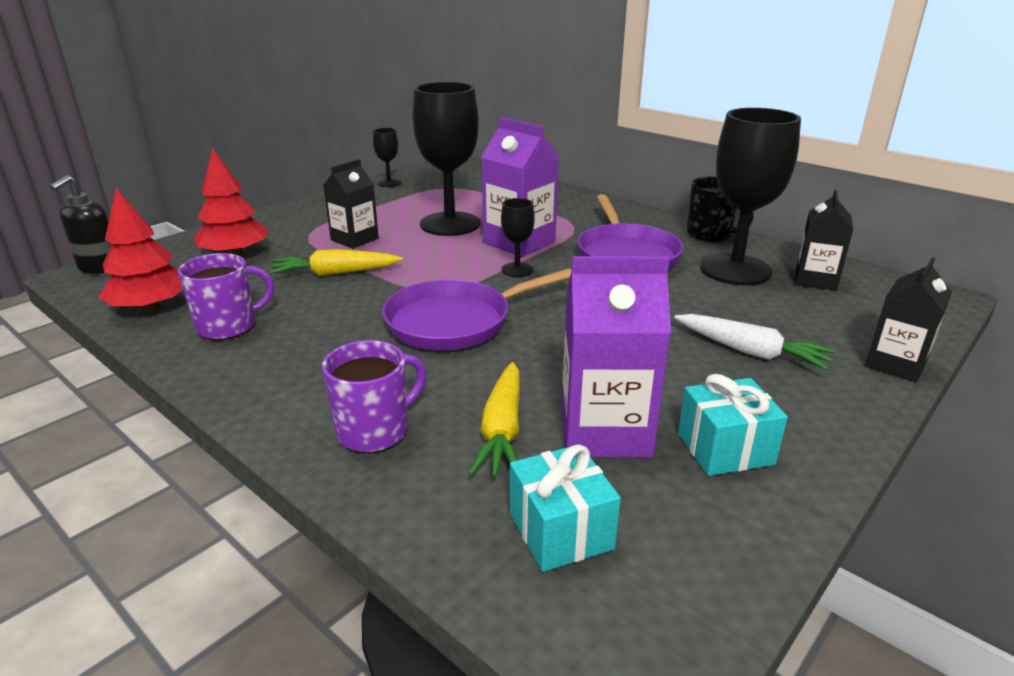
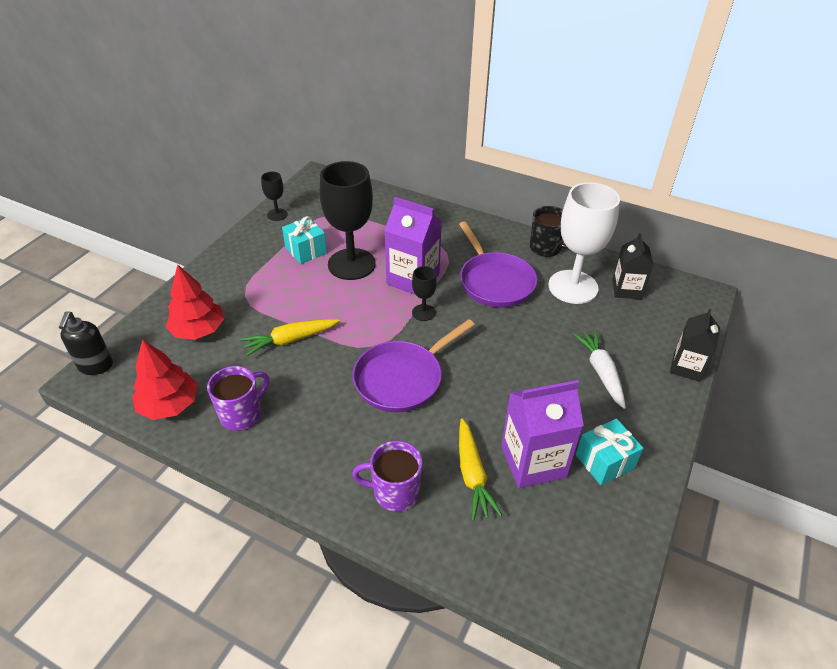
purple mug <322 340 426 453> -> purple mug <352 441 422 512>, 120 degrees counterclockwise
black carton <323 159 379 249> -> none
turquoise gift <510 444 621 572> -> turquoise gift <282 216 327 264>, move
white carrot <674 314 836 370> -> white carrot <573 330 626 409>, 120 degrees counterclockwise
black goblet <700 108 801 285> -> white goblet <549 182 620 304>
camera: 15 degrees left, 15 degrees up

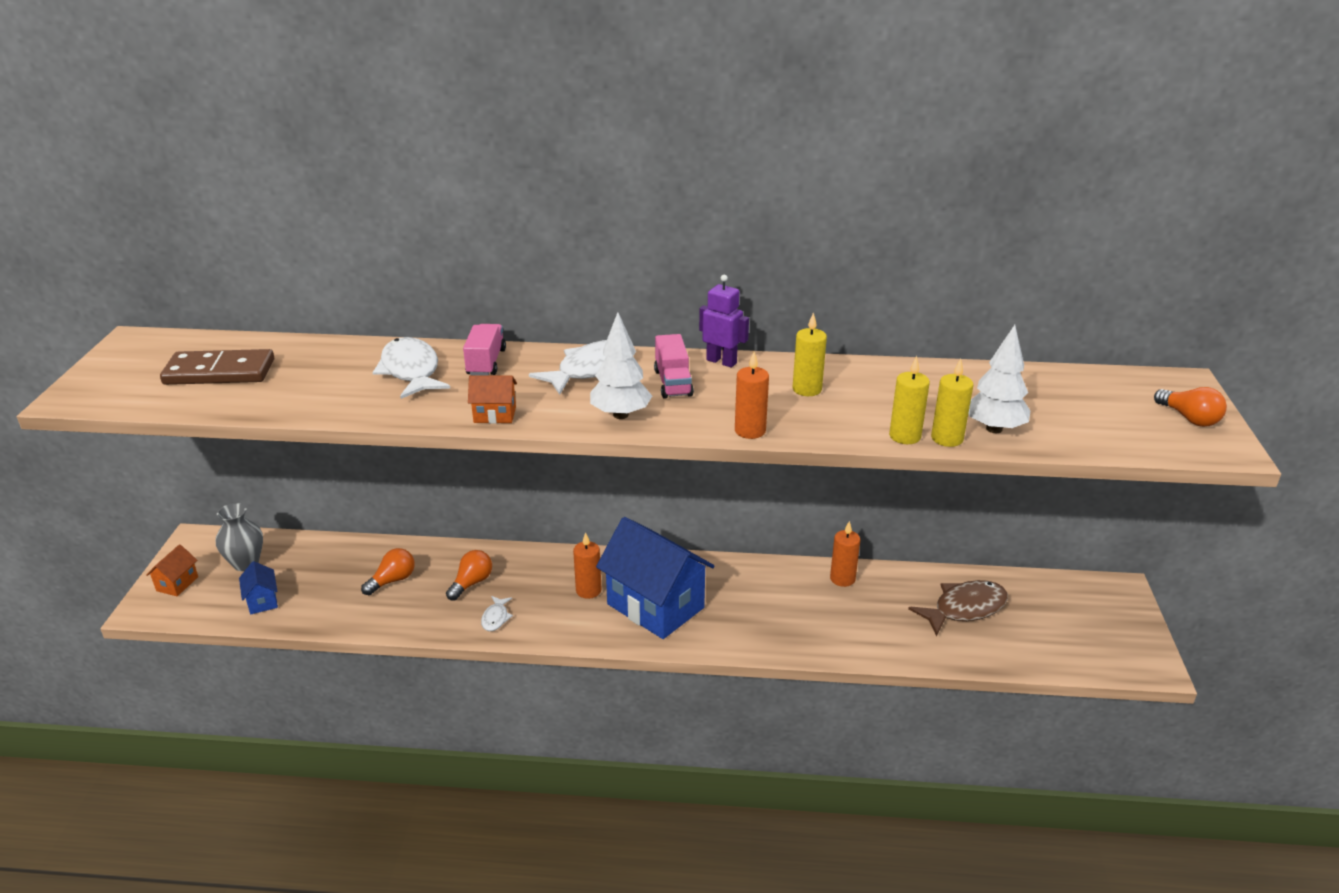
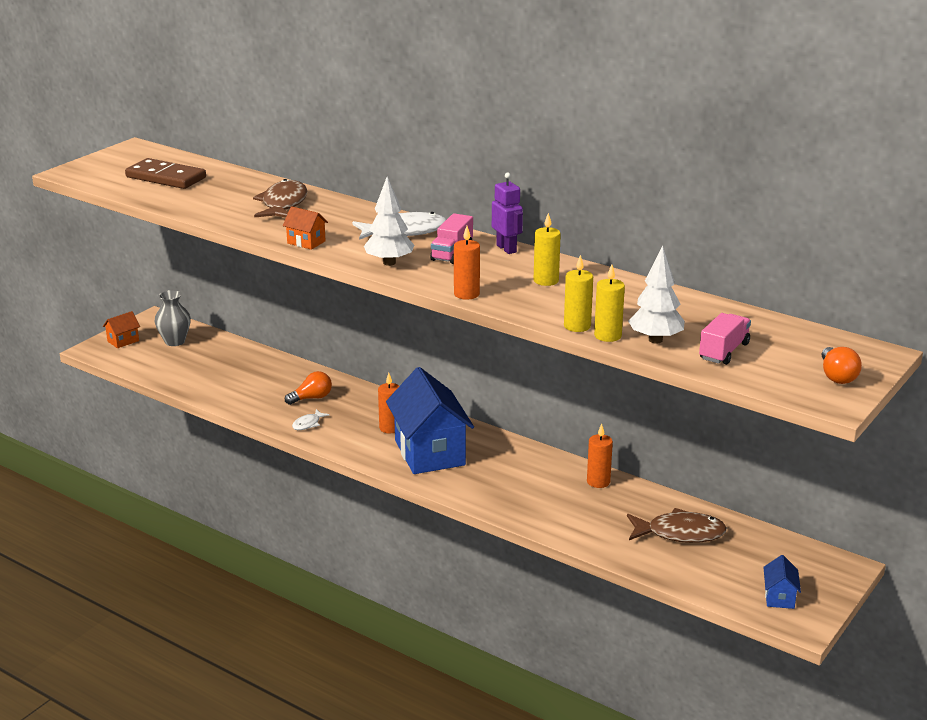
blue house <239 561 278 614> -> blue house <763 555 801 609>, move
orange light bulb <361 548 415 595> -> none
white fish <372 337 450 399> -> brown fish <253 179 308 218>
pink truck <463 324 506 375> -> pink truck <699 313 751 365>, move
camera: 30 degrees right, 5 degrees down

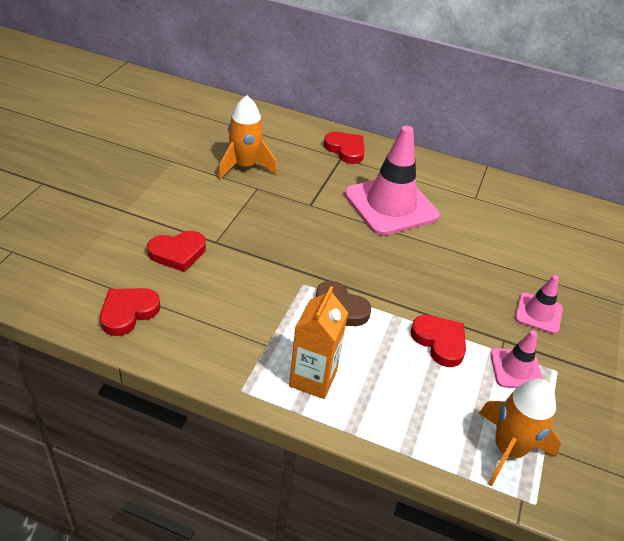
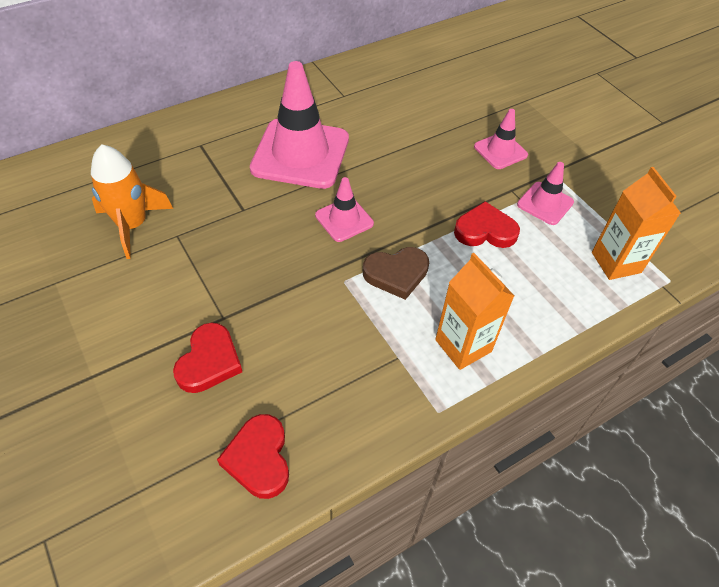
red heart <324 132 365 164> -> none
orange rocket <479 379 561 487> -> orange carton <592 167 681 280>
none -> pink traffic cone <315 177 374 242>
camera: 50 degrees left, 10 degrees up

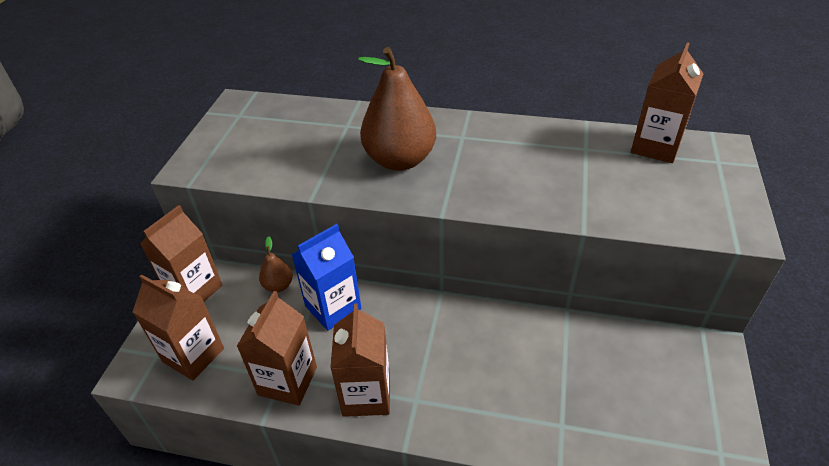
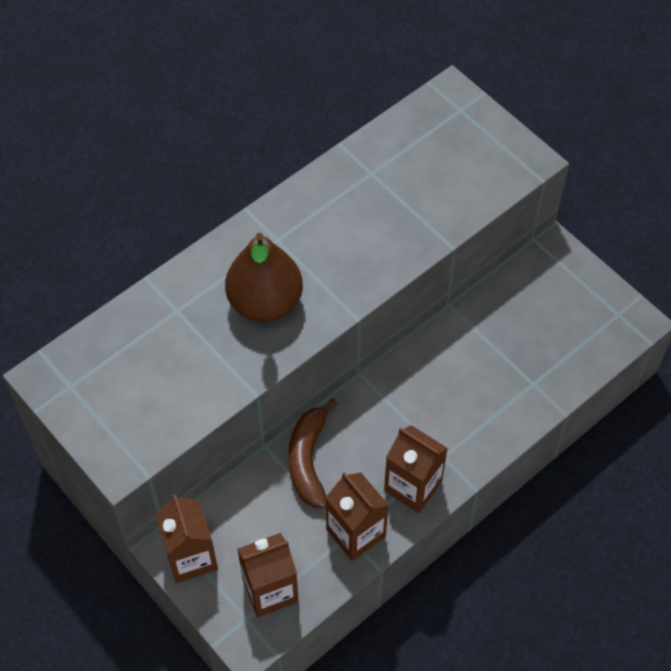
brown pear <259 236 293 292> -> none
blue carton <291 224 362 331> -> brown banana <288 399 338 509>
brown carton <631 42 703 163> -> none
camera: 55 degrees left, 15 degrees up

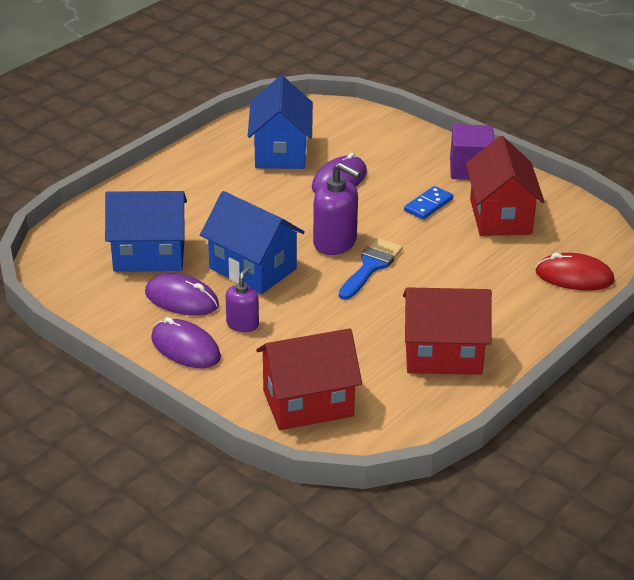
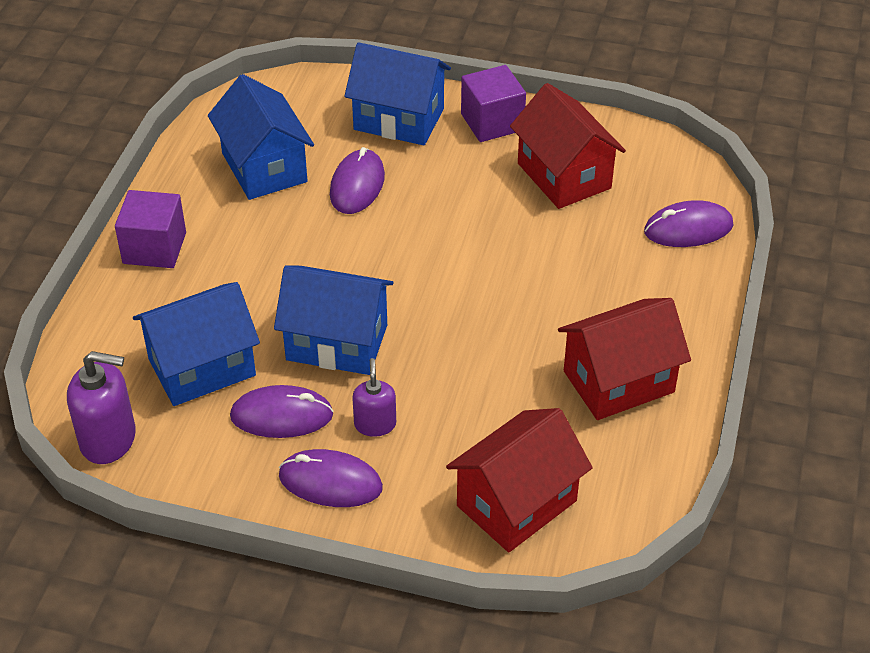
purple soap dispenser <313 162 361 255> -> purple soap dispenser <67 351 136 464>, move
blue brush <339 238 403 300> -> none
blue domino <404 186 453 220> -> none
red mouse <535 253 615 291> -> purple mouse <644 200 733 247>
none -> purple cube <115 190 186 268>
none -> blue house <344 42 451 145>
camera: 25 degrees left, 10 degrees up

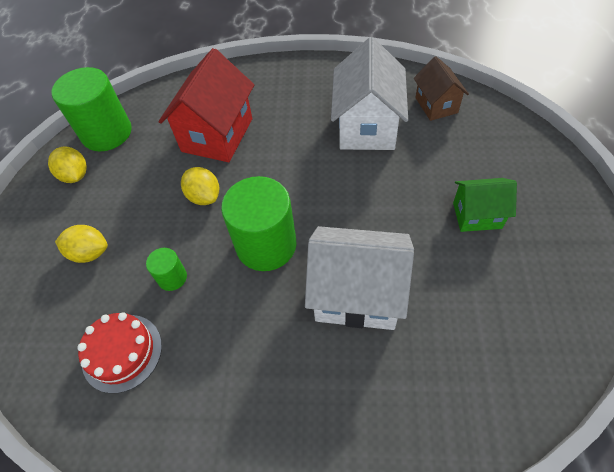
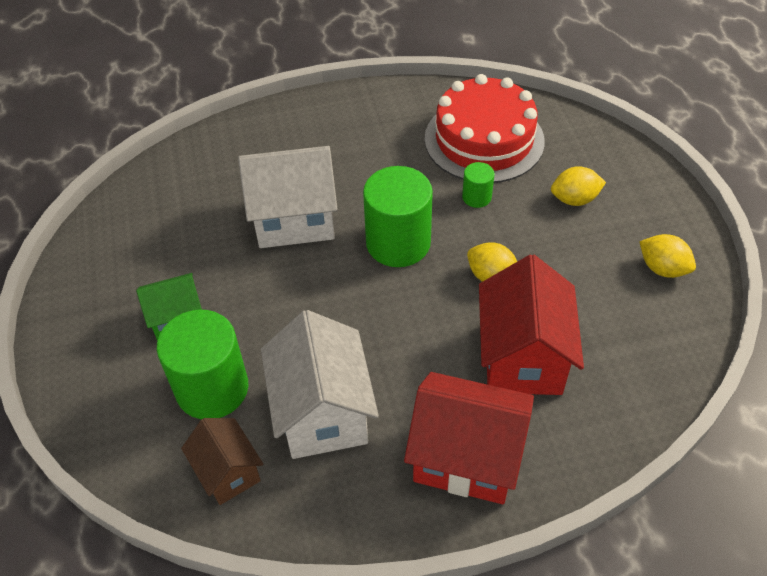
green cylinder <52 67 132 151> -> green cylinder <157 309 248 419>, move
red cake <77 312 162 394> -> red cake <425 74 545 183>, x1.73
none -> red house <404 372 534 504>
camera: 160 degrees right, 5 degrees down

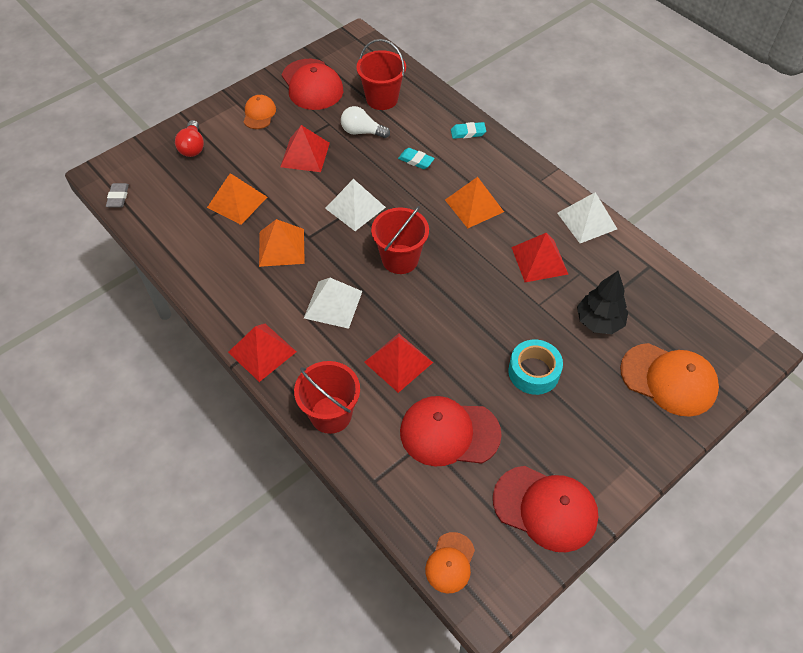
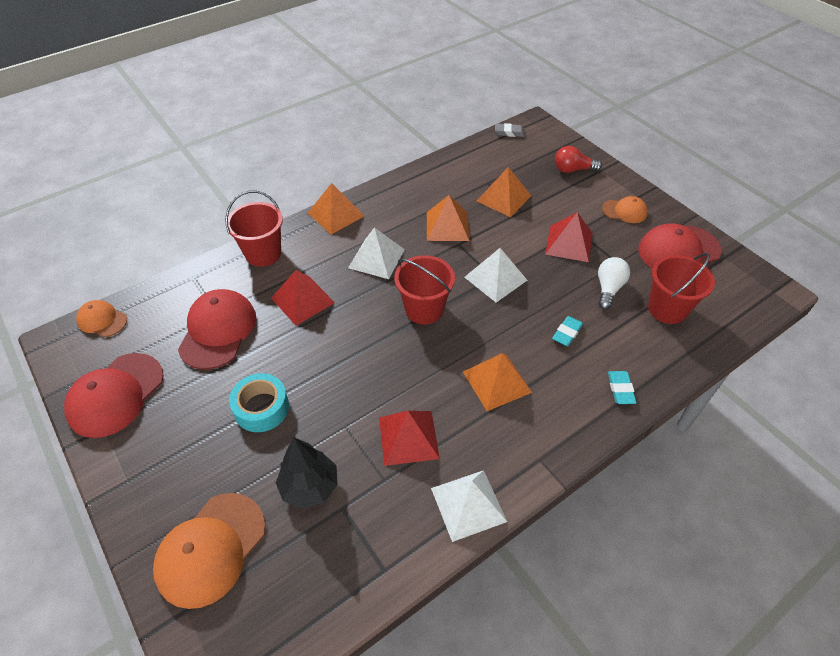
red pyramid <228 324 296 382> -> orange pyramid <308 183 364 235>
camera: 95 degrees right, 5 degrees down

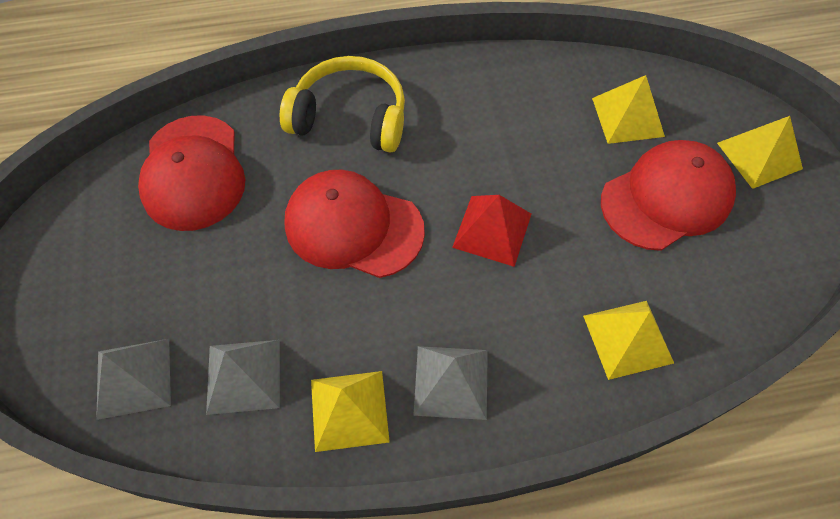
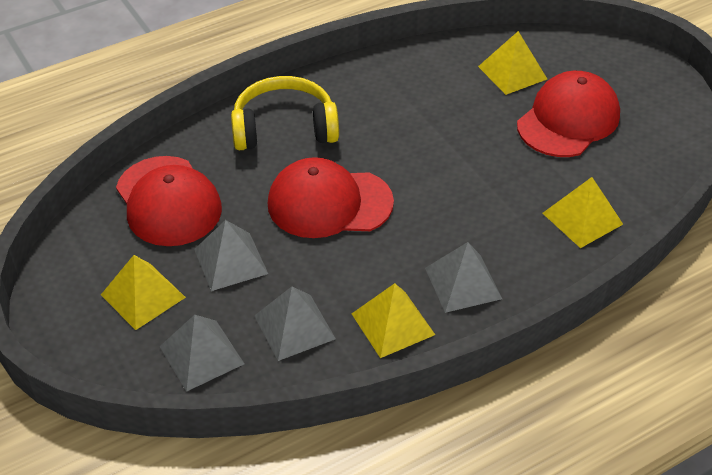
red pyramid <452 195 531 267> -> none
yellow pyramid <717 116 803 189> -> yellow pyramid <101 255 186 330>, move
none -> grey pyramid <194 220 268 291>
camera: 20 degrees left, 15 degrees down

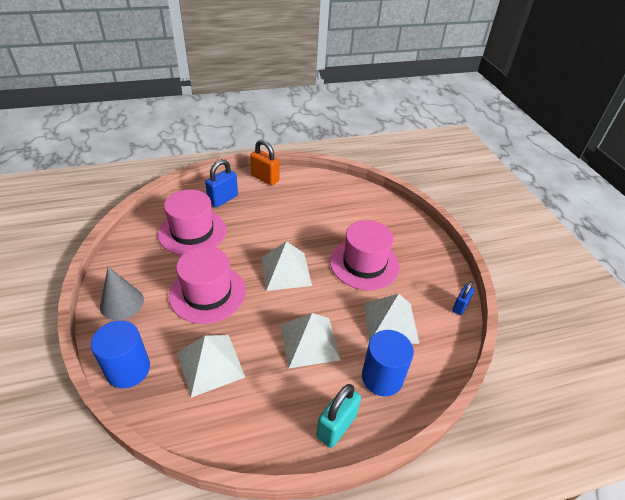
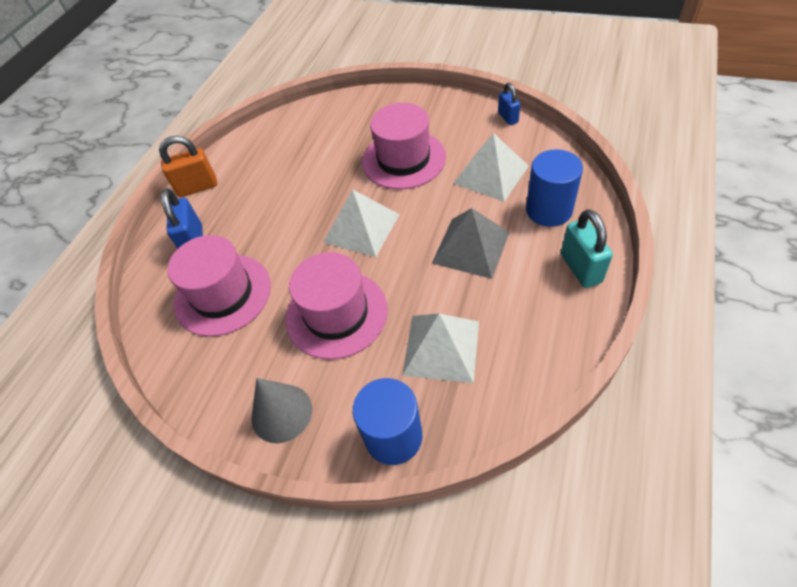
white pyramid <280 313 341 368> -> grey pyramid <432 208 510 279>
camera: 45 degrees left, 10 degrees up

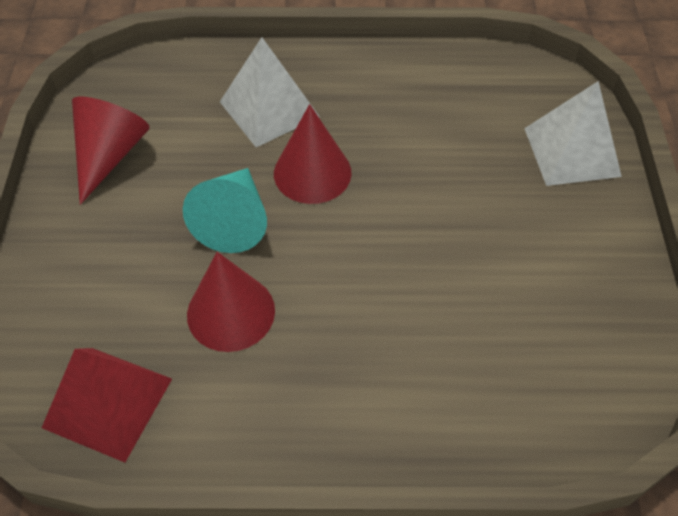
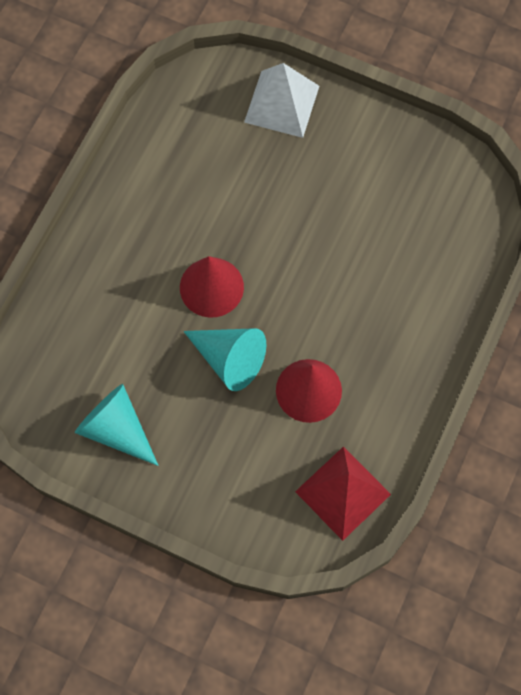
red cone <72 97 150 205> -> turquoise cone <75 384 159 466>
white pyramid <220 37 320 147> -> none
camera: 65 degrees left, 15 degrees up

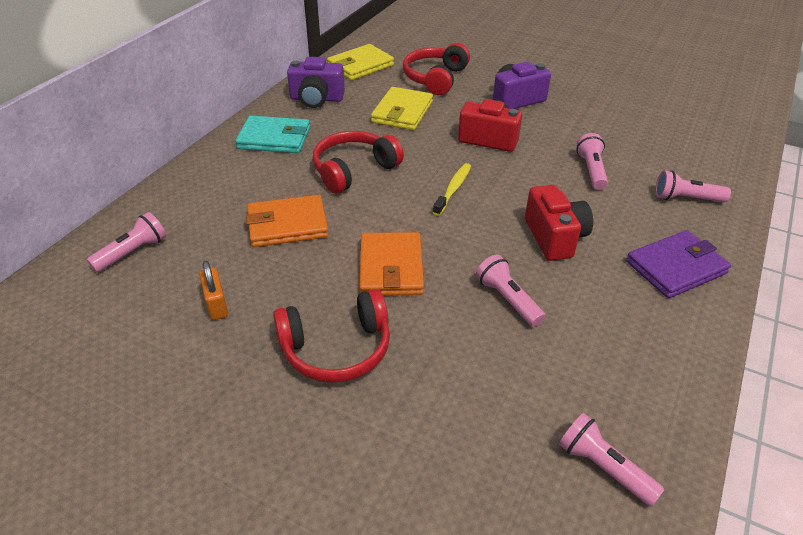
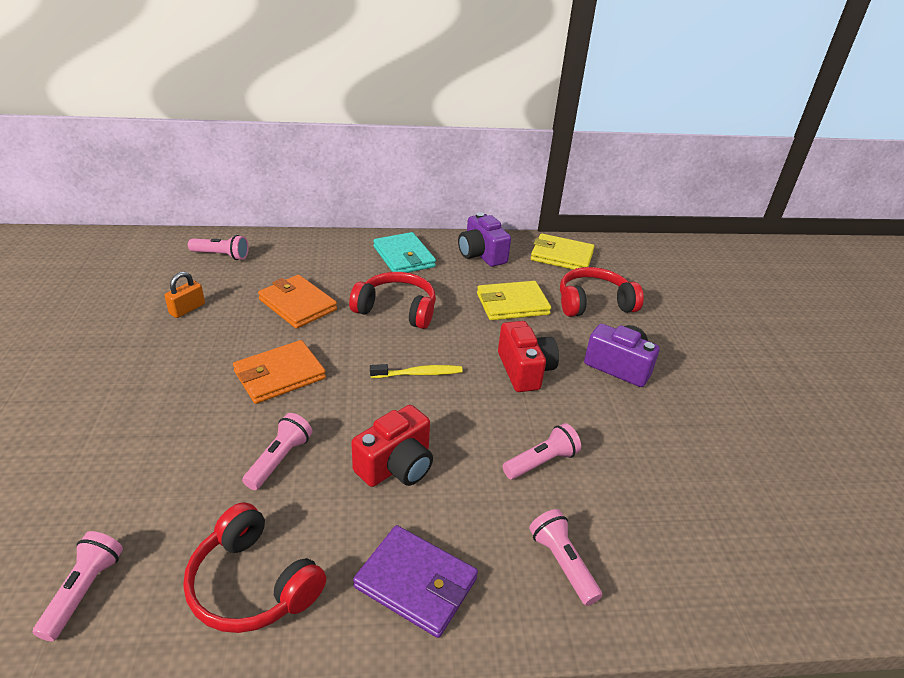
red headphones <273 289 390 383> -> red headphones <183 502 326 633>, move
camera: 55 degrees right, 5 degrees down

